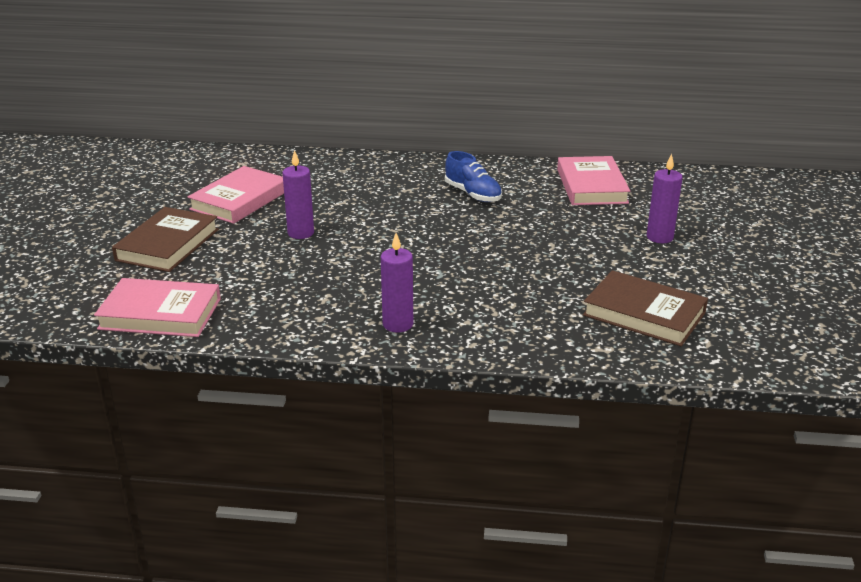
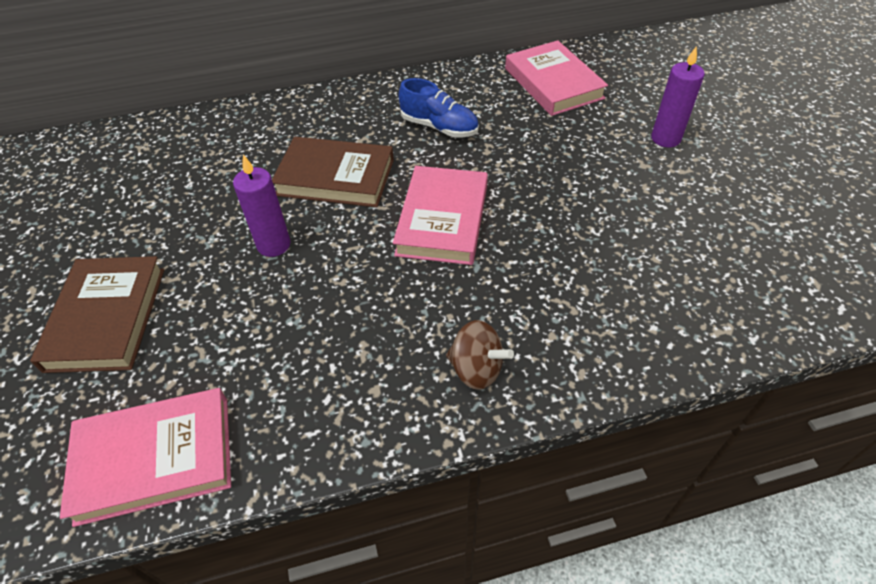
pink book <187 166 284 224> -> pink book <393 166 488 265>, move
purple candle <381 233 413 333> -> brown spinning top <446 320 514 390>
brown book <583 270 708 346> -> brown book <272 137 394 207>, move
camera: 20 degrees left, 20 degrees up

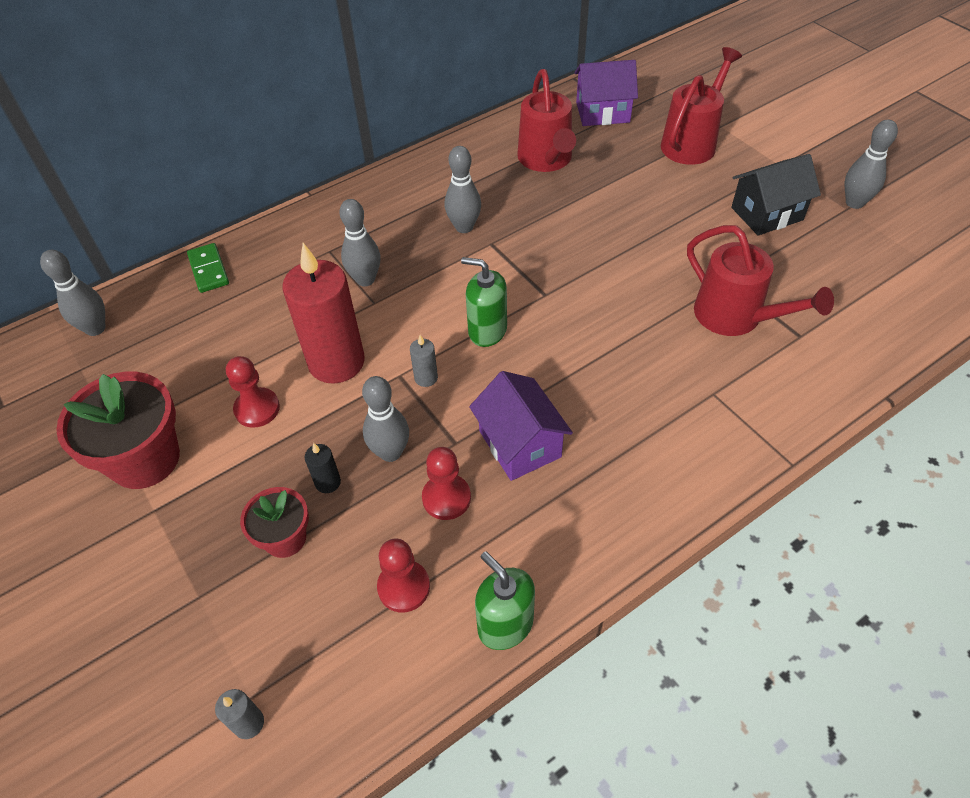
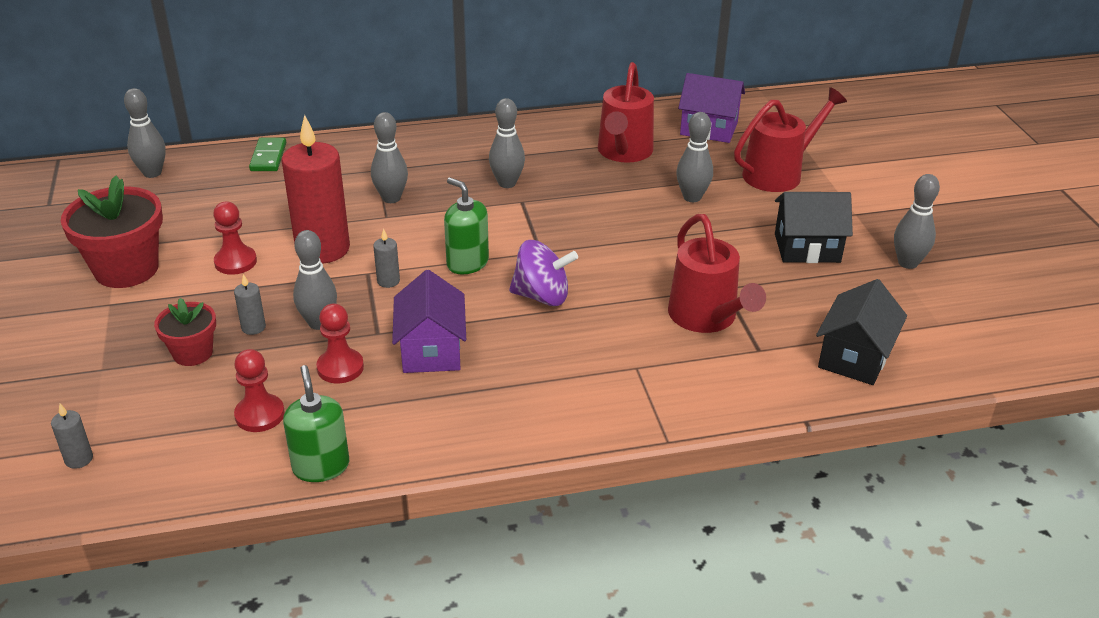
black candle <305 443 341 493> -> grey candle <234 274 266 335>
none -> purple spinning top <509 240 578 306>
none -> grey bowling pin <676 112 713 202>
none -> black house <816 279 907 385>
camera: 20 degrees right, 15 degrees down

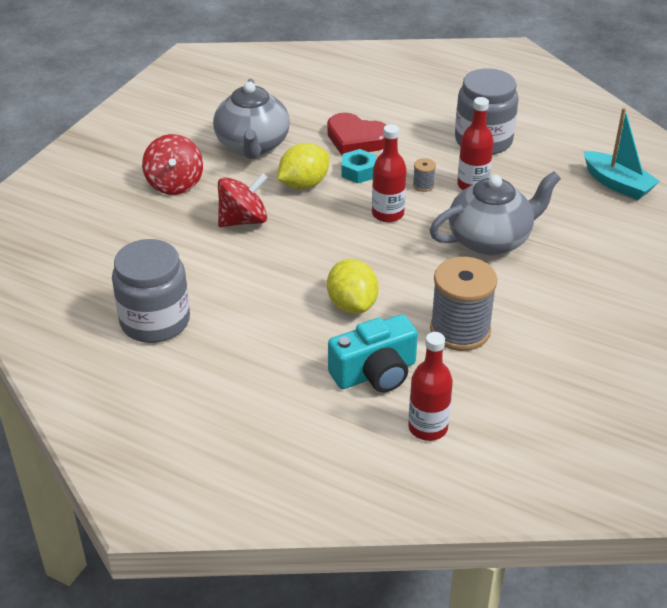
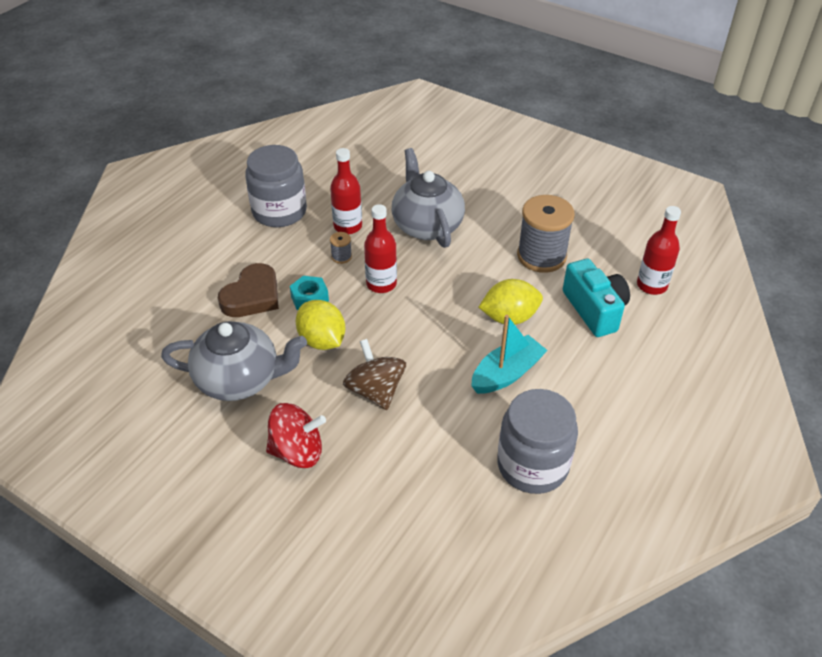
red spinning top <218 173 268 227> -> brown spinning top <343 339 406 410>
red heart <327 113 386 156> -> brown heart <218 263 279 317>
turquoise boat <583 108 660 200> -> turquoise boat <471 315 548 394>, move
camera: 85 degrees left, 5 degrees up

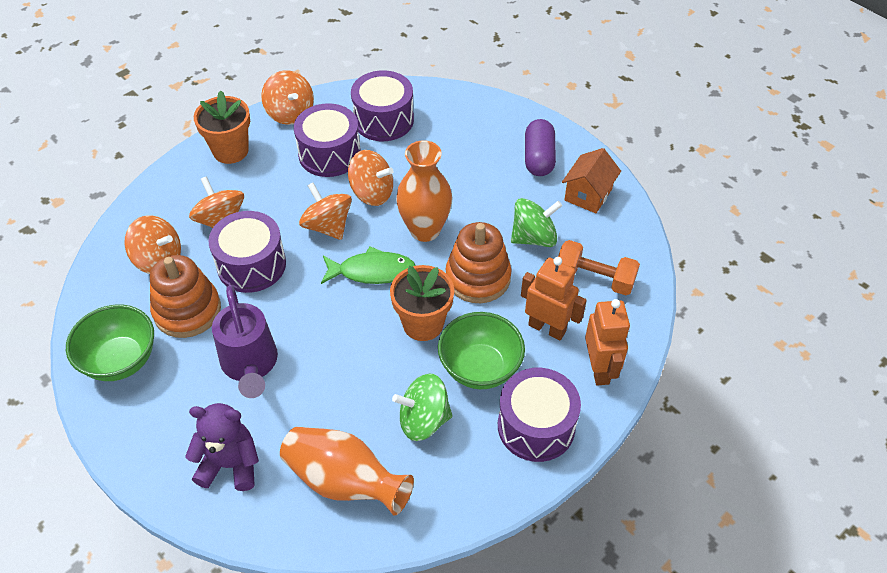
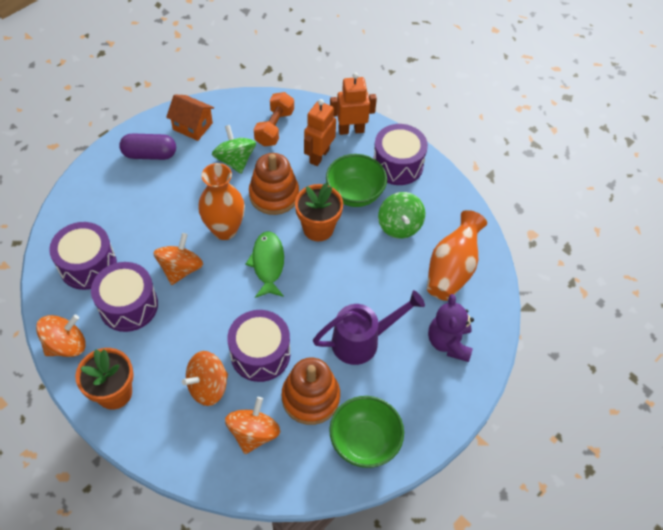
orange spinning top <299 182 352 240> -> none
camera: 95 degrees left, 5 degrees up

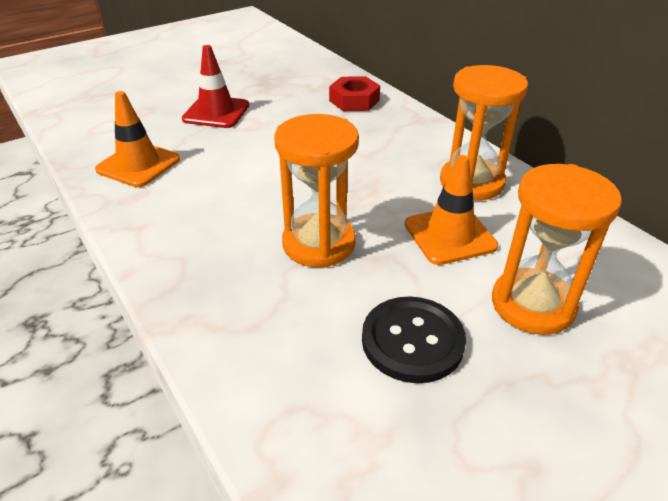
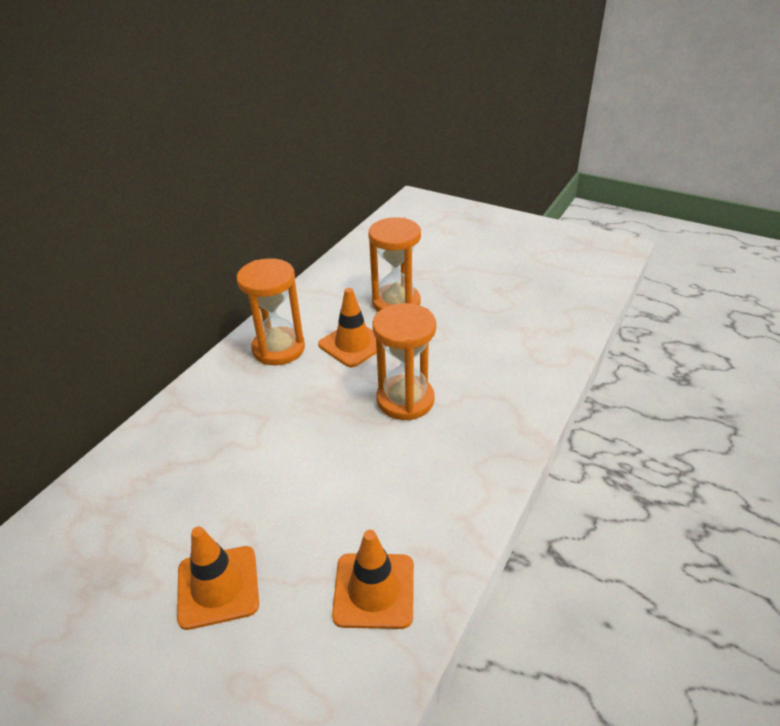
red traffic cone <182 45 249 128> -> orange traffic cone <177 527 259 630>
red nut <329 76 380 111> -> none
black button <362 296 466 383> -> none
camera: 115 degrees left, 0 degrees up

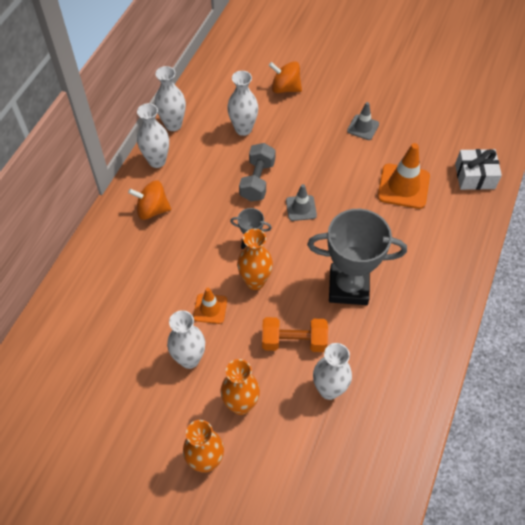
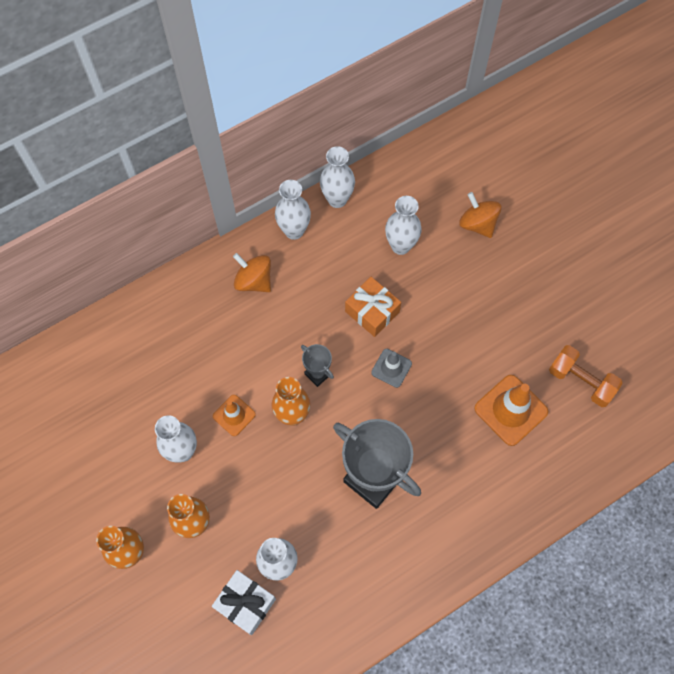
grey dumbbell <239 143 276 202> -> orange gift <345 277 401 337>
orange dumbbell <262 317 328 352> -> orange dumbbell <549 345 623 407>, move
grey traffic cone <347 102 379 140> -> none
white gift <455 149 502 190> -> white gift <212 570 276 635>, move
camera: 35 degrees right, 10 degrees up

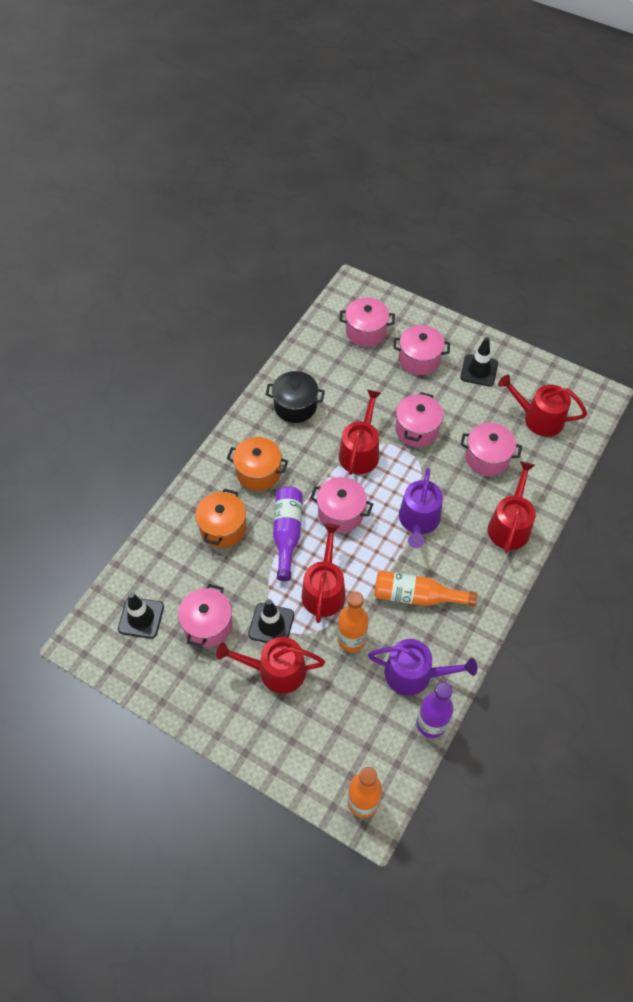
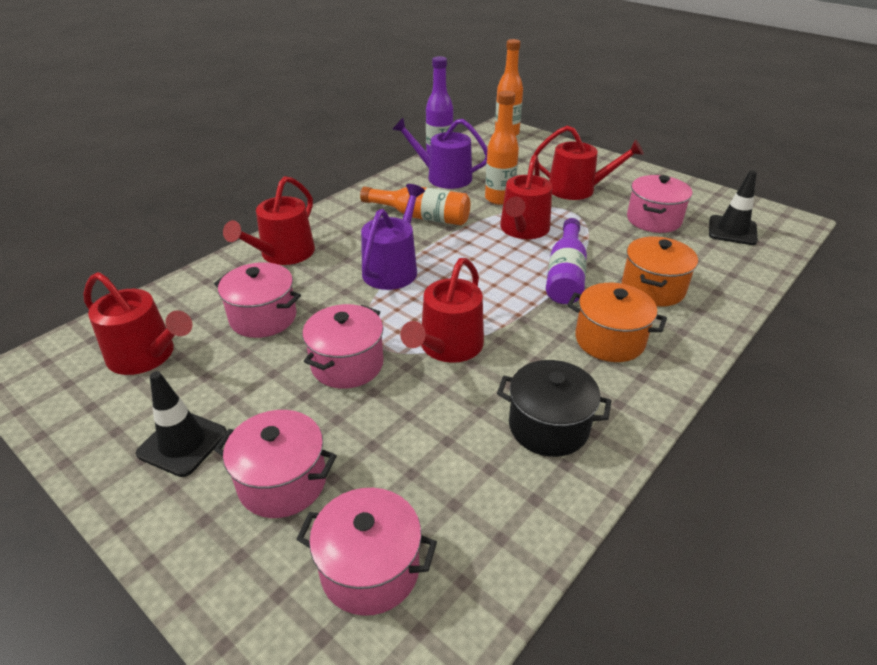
black traffic cone <248 599 294 643> -> none
pink pot <310 477 373 532> -> none
camera: 170 degrees left, 20 degrees down

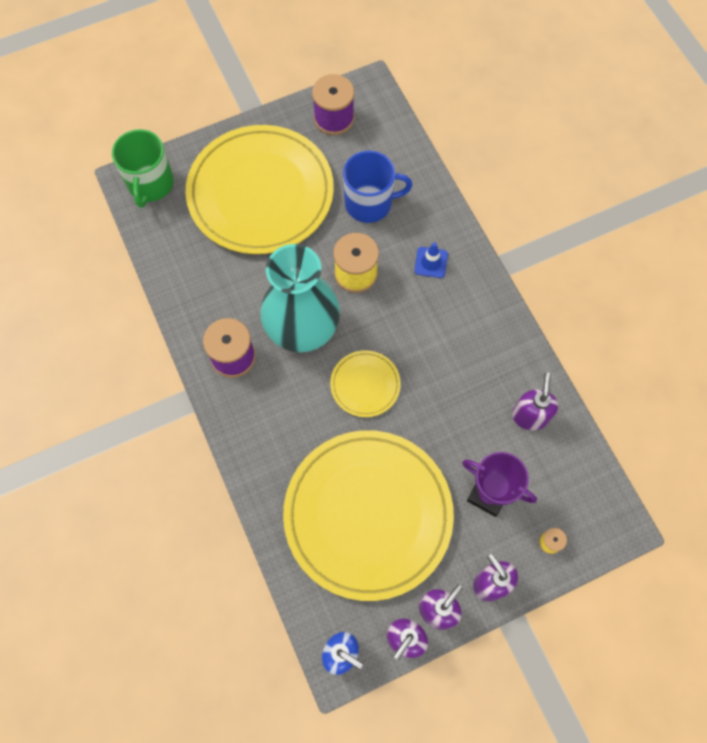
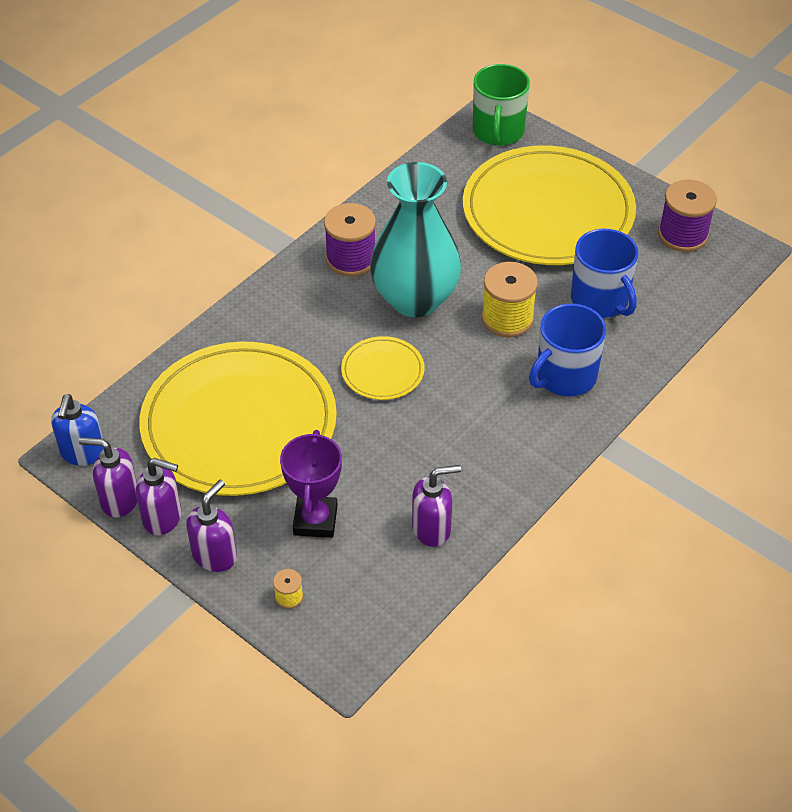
green mug <112 129 174 208> -> green mug <473 64 530 146>, 60 degrees counterclockwise
blue traffic cone <414 243 448 278> -> blue mug <529 304 606 396>
camera: 65 degrees right, 20 degrees down

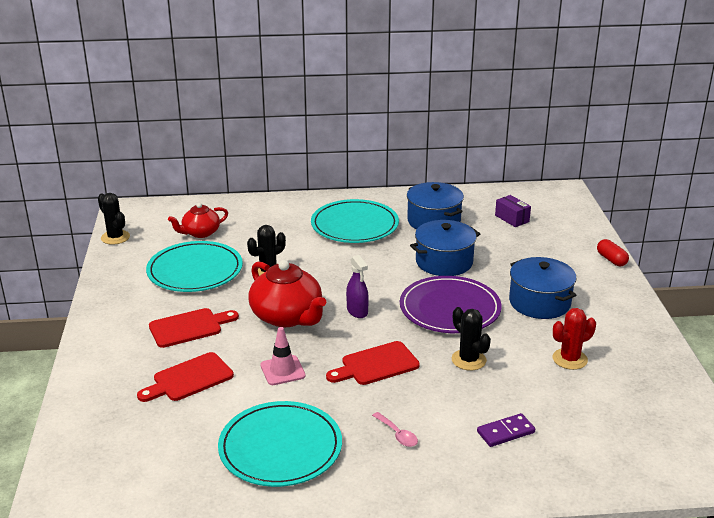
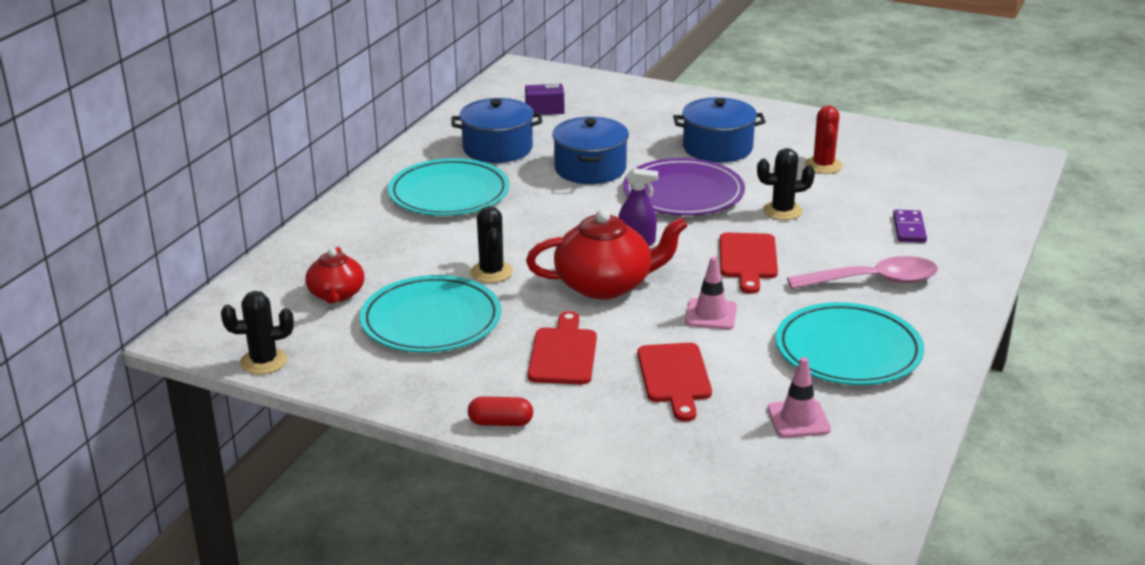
pink spoon <372 412 418 447> -> pink spoon <787 256 938 289>, x2.11
red capsule <597 239 629 266> -> red capsule <468 396 533 426>, move
none -> pink traffic cone <767 357 831 438>
camera: 60 degrees left, 0 degrees up

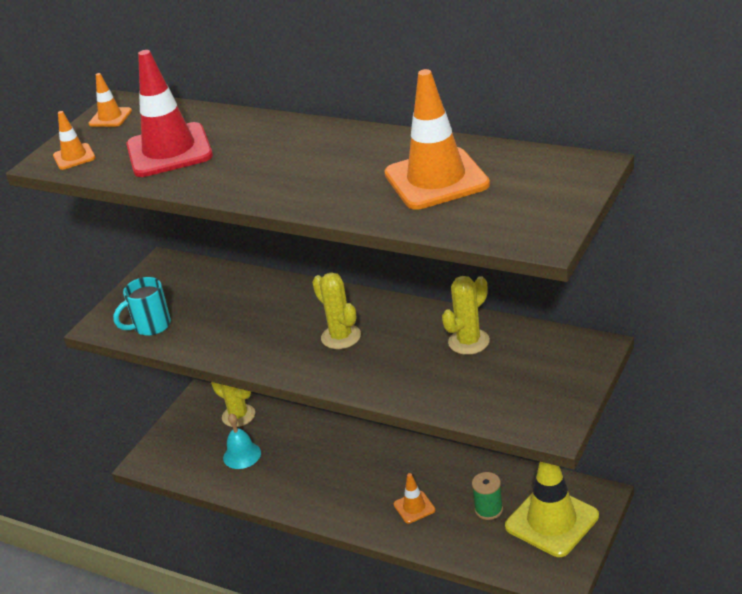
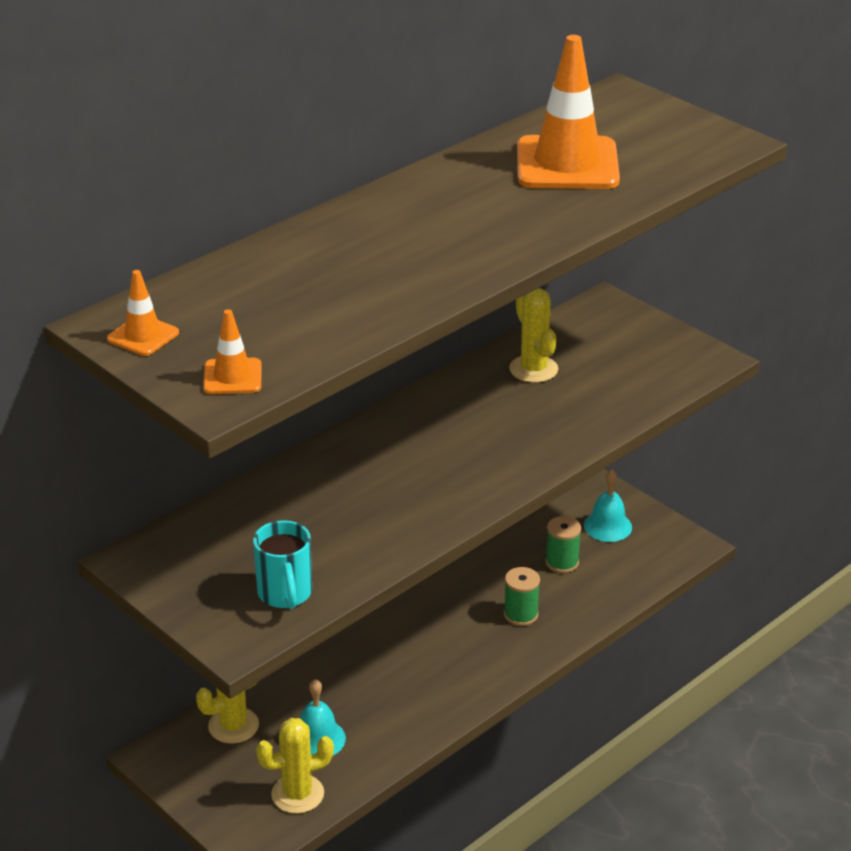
red traffic cone <126 50 213 177> -> none
yellow cactus <312 272 361 349> -> yellow cactus <256 718 334 814>, move
orange traffic cone <394 473 435 523> -> green spool <504 567 540 626>
yellow traffic cone <505 462 599 557> -> turquoise bell <584 470 632 542>
camera: 75 degrees left, 0 degrees up

